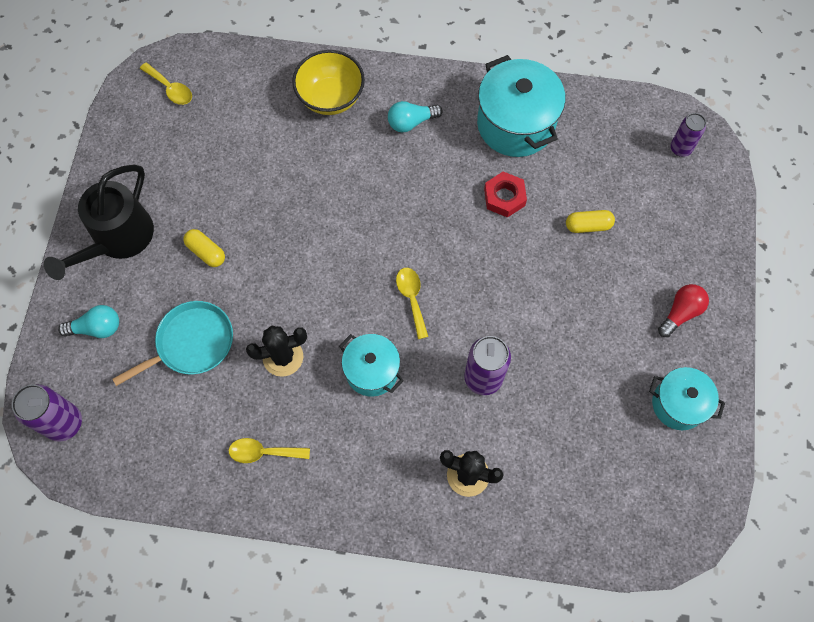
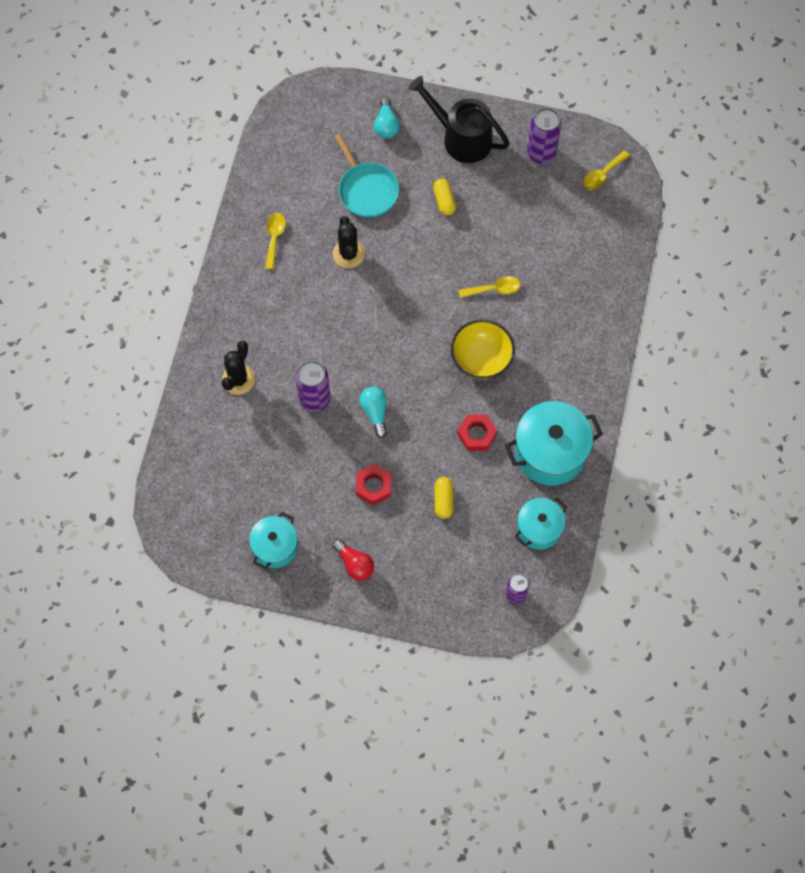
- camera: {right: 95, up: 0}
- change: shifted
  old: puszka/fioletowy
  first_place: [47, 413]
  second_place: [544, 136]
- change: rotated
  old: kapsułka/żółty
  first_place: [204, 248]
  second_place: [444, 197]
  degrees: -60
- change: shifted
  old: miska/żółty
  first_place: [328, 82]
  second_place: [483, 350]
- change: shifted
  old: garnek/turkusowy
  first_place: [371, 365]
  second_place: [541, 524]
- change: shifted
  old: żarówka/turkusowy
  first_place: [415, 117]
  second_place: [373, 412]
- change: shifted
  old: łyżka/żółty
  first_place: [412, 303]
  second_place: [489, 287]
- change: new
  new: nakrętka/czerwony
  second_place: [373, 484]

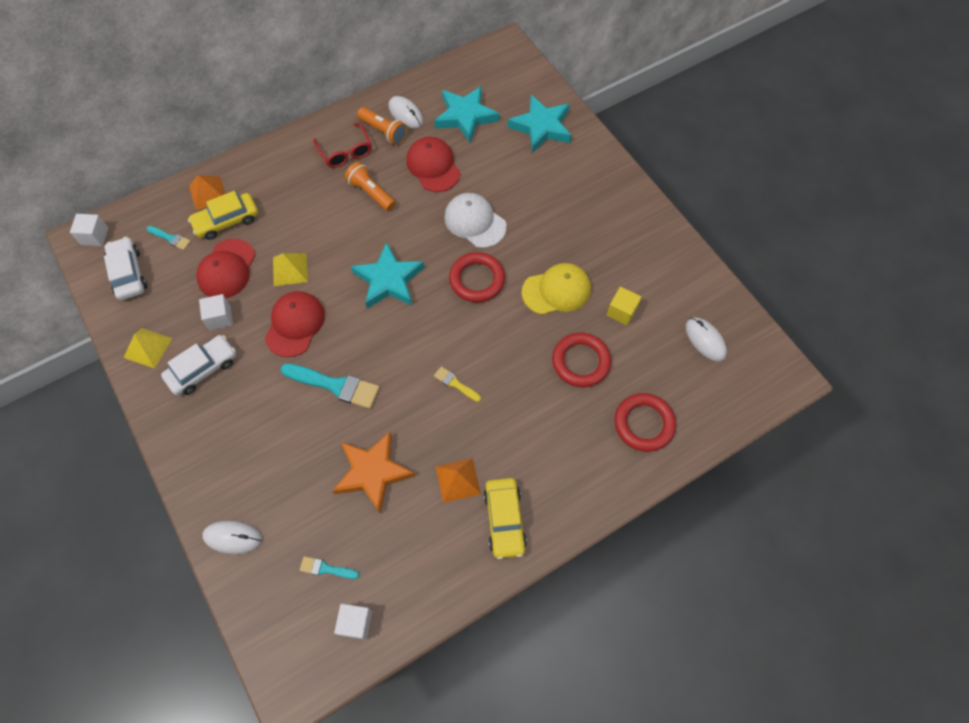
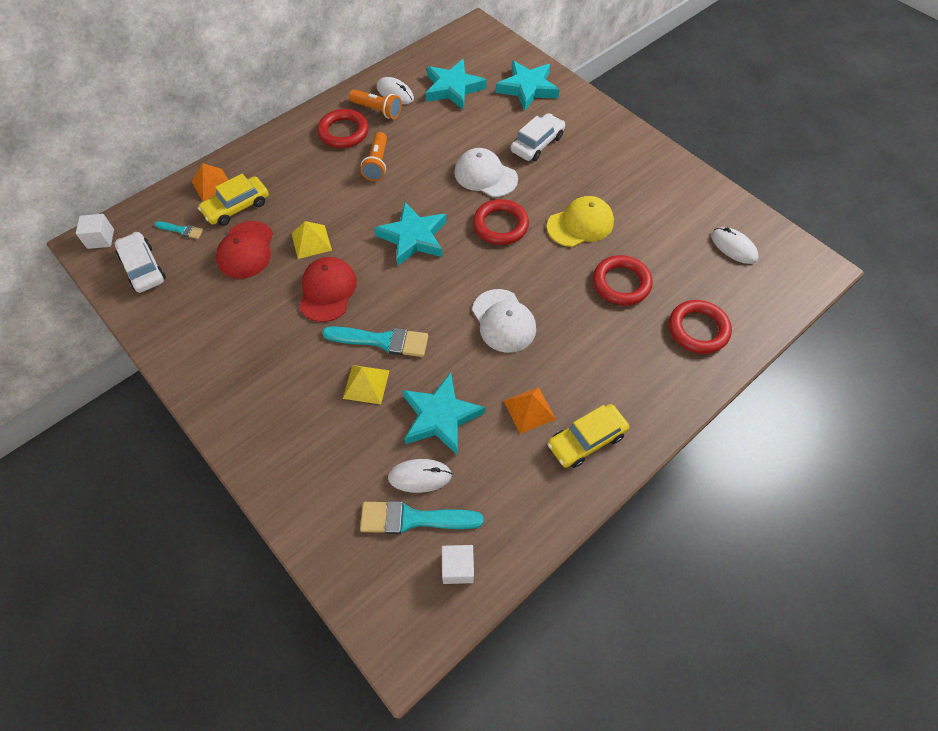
- camera: {right: -10, up: -5}
- change: shifted
  old: piramida/żółty
  first_place: [147, 348]
  second_place: [366, 384]
- change: shifted
  old: samochód/biały
  first_place: [198, 365]
  second_place: [538, 137]
- change: gone
  old: sześcian/biały
  first_place: [216, 312]
- change: shifted
  old: myszka/biały
  first_place: [232, 537]
  second_place: [420, 476]
- change: scaled
  old: pędzel/turkusowy
  first_place: [329, 567]
  second_place: [421, 517]
  factor: 1.9
- change: swapped
  old: okulary/czerwony
  new: pierścień/czerwony
  first_place: [342, 145]
  second_place: [343, 128]
- change: repainted
  old: gwiazda/pomarańczowy
  new: gwiazda/turkusowy
  first_place: [373, 472]
  second_place: [443, 413]
- change: rotated
  old: latarka/pomarańczowy
  first_place: [370, 186]
  second_place: [374, 156]
  degrees: -120
- change: gone
  old: czapka/czerwony
  first_place: [433, 164]
- change: swapped
  old: pędzel/żółty
  new: czapka/biały
  first_place: [457, 384]
  second_place: [504, 321]
- change: rotated
  old: samochód/żółty
  first_place: [505, 518]
  second_place: [588, 436]
  degrees: 75
- change: gone
  old: sześcian/żółty
  first_place: [624, 306]

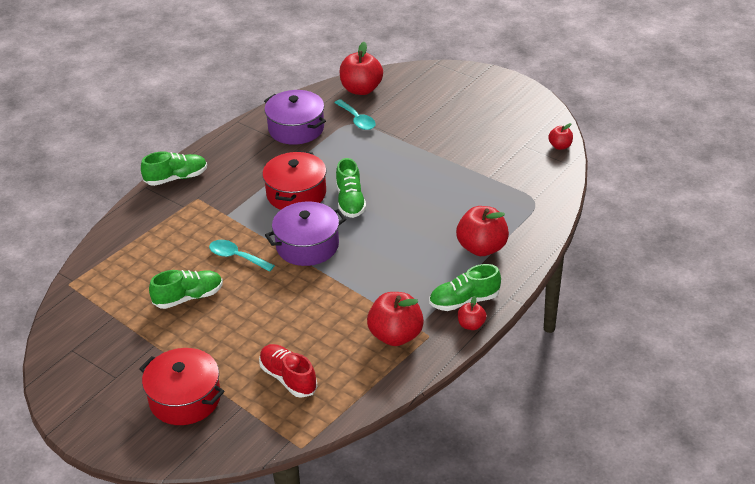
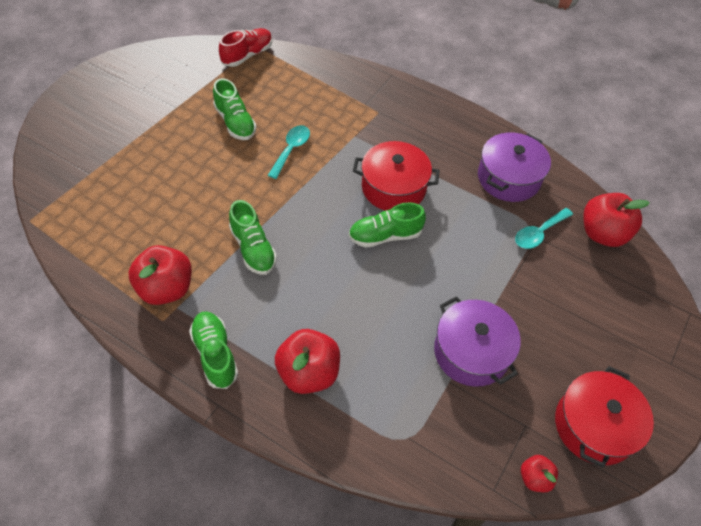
- camera: {right: 80, up: 15}
- change: shifted
  old: garnek/czerwony
  first_place: [181, 386]
  second_place: [604, 417]
- change: shifted
  old: but/zielony
  first_place: [174, 168]
  second_place: [253, 237]
- change: shifted
  old: but/czerwony
  first_place: [288, 371]
  second_place: [245, 47]
- change: shifted
  old: garnek/fioletowy
  first_place: [305, 234]
  second_place: [477, 341]
- change: gone
  old: jabłko/czerwony
  first_place: [472, 313]

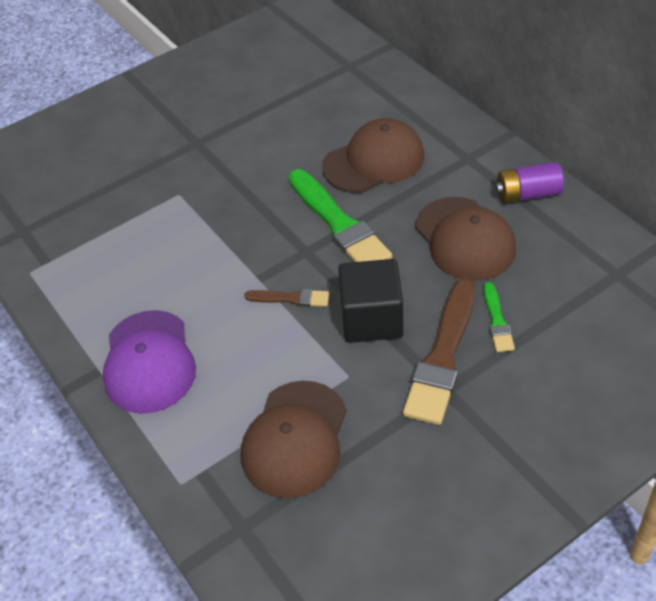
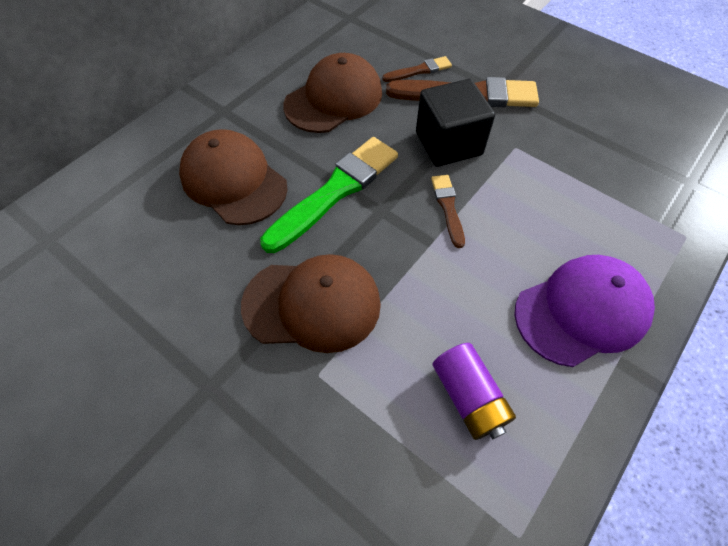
- camera: {right: -110, up: 10}
- change: shifted
  old: czapka/brązowy
  first_place: [294, 439]
  second_place: [311, 303]
- change: repainted
  old: pędzel/zielony
  new: pędzel/brązowy
  first_place: [499, 317]
  second_place: [417, 69]
- change: shifted
  old: bateria/fioletowy
  first_place: [529, 182]
  second_place: [474, 391]

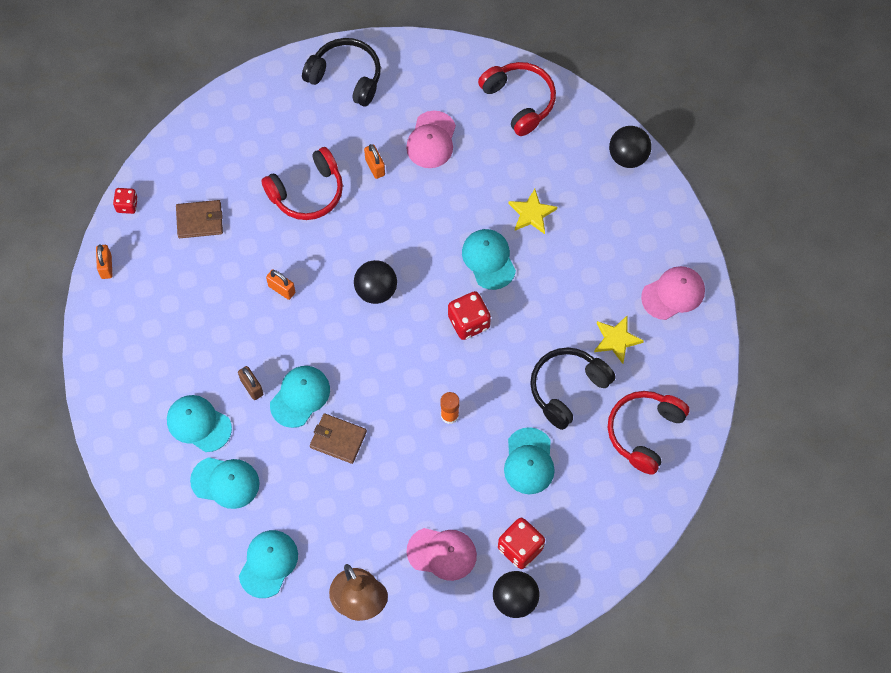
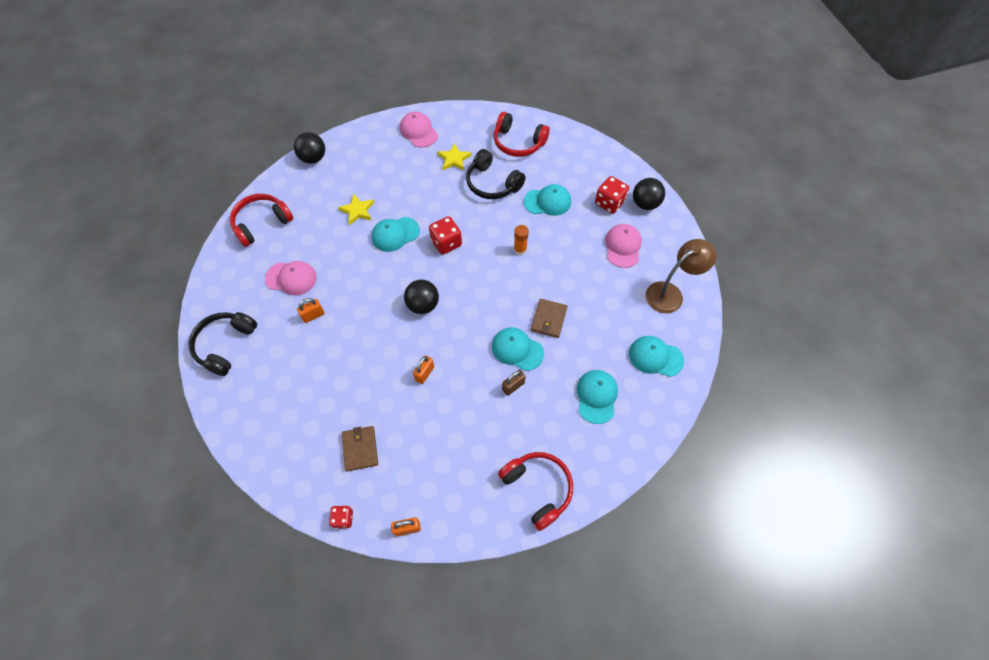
- camera: {right: -95, up: -5}
- change: gone
  old: czapka/turkusowy
  first_place: [199, 423]
- change: shifted
  old: słuchawki/czerwony
  first_place: [302, 183]
  second_place: [535, 491]

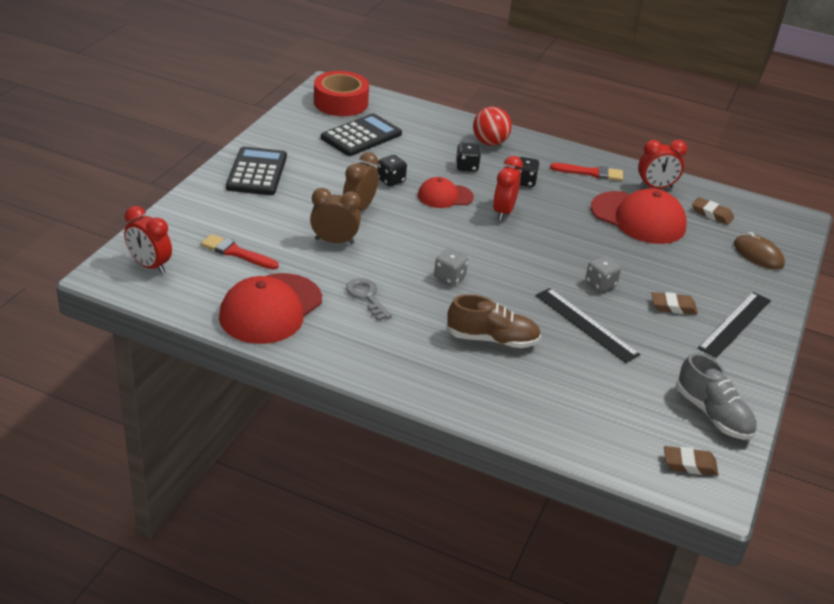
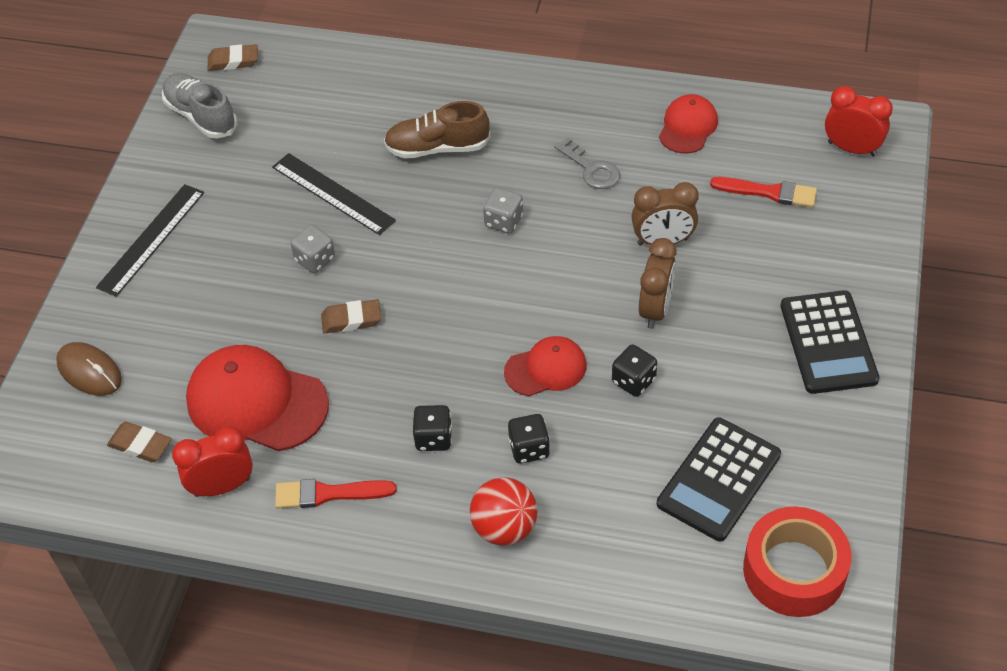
- camera: {right: 175, up: 15}
- change: scaled
  old: czapka/czerwony
  first_place: [270, 308]
  second_place: [688, 124]
  factor: 0.58
- change: gone
  old: budzik/czerwony
  first_place: [508, 188]
- change: shifted
  old: gumka do mazania/brązowy
  first_place: [674, 303]
  second_place: [351, 316]

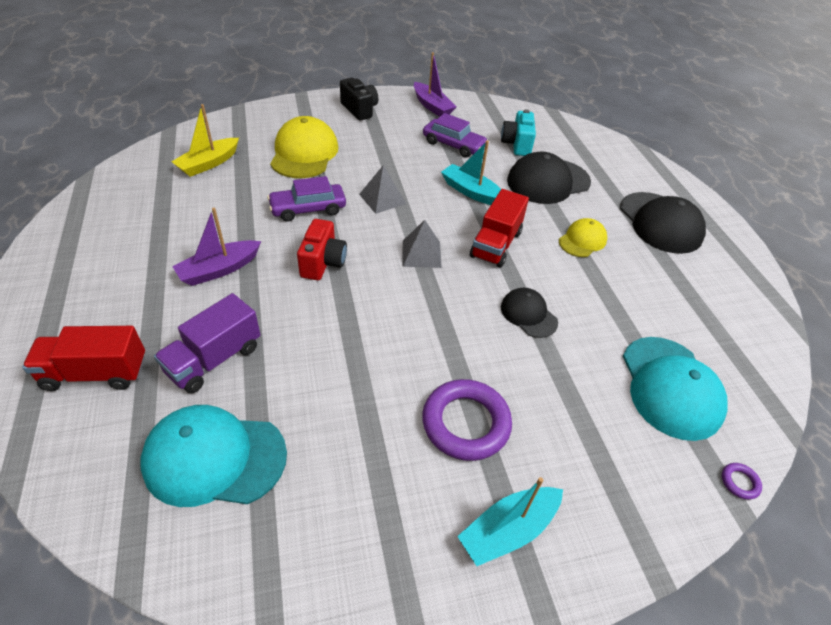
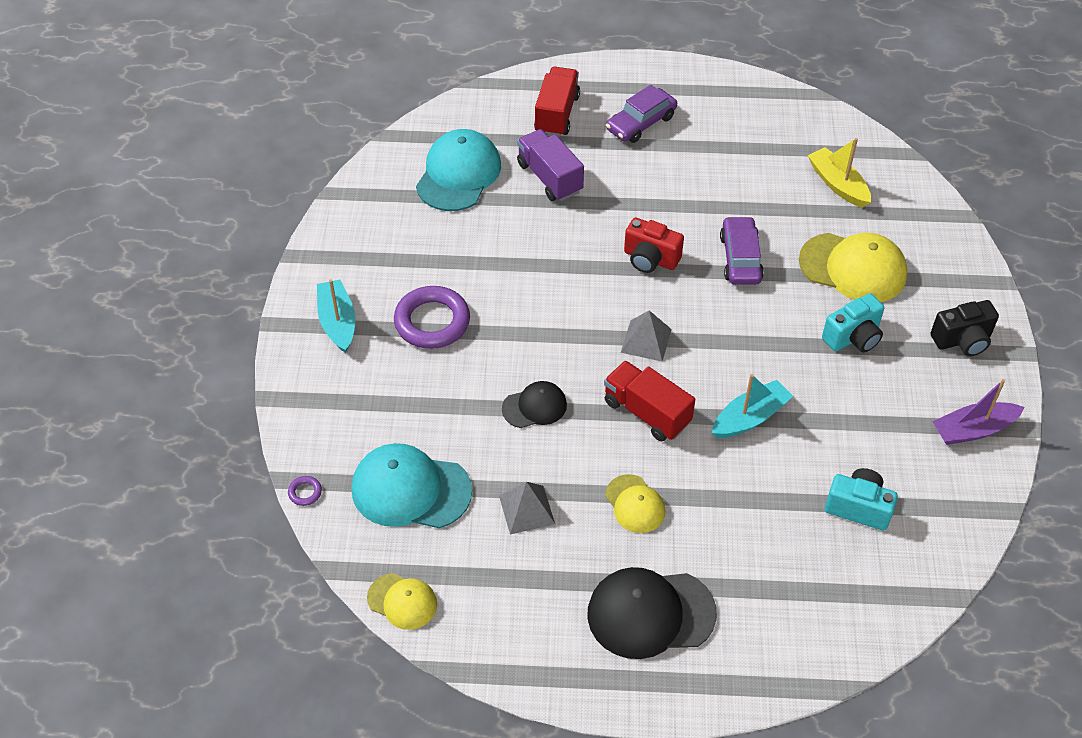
- camera: {right: 110, up: 5}
- change: gone
  old: łódka/fioletowy
  first_place: [216, 247]
- change: shifted
  old: piramida/szary
  first_place: [382, 189]
  second_place: [527, 508]
- change: shifted
  old: samochód/fioletowy
  first_place: [455, 135]
  second_place: [641, 114]
- change: gone
  old: czapka/czarny
  first_place: [549, 177]
- change: new
  new: czapka/żółty
  second_place: [402, 601]
- change: new
  new: aparat fotograficzny/turkusowy
  second_place: [853, 322]

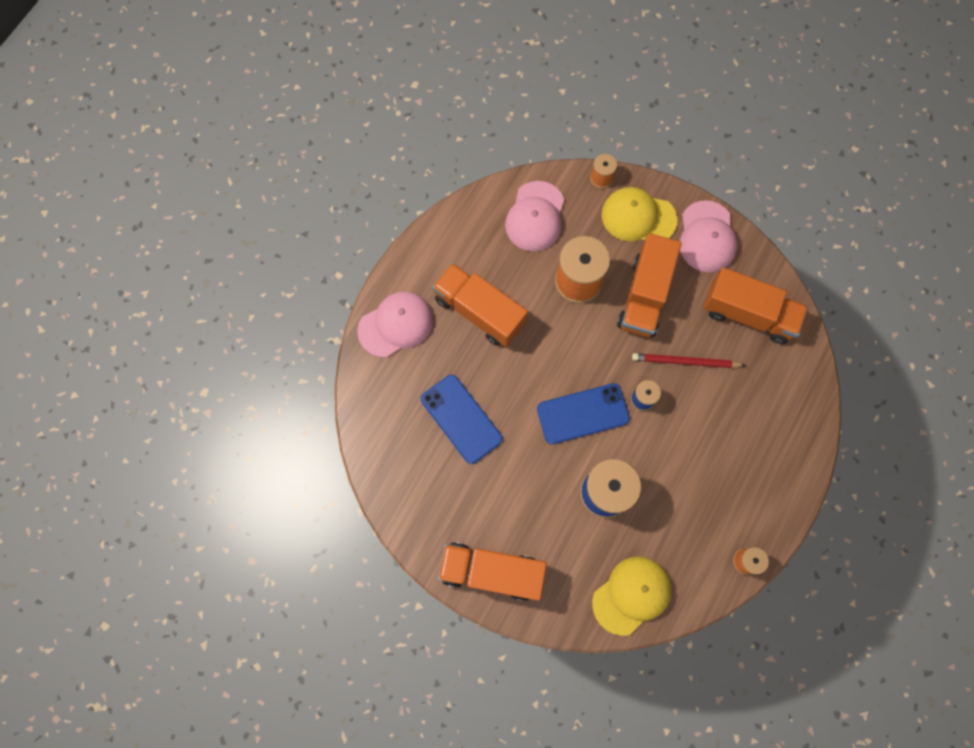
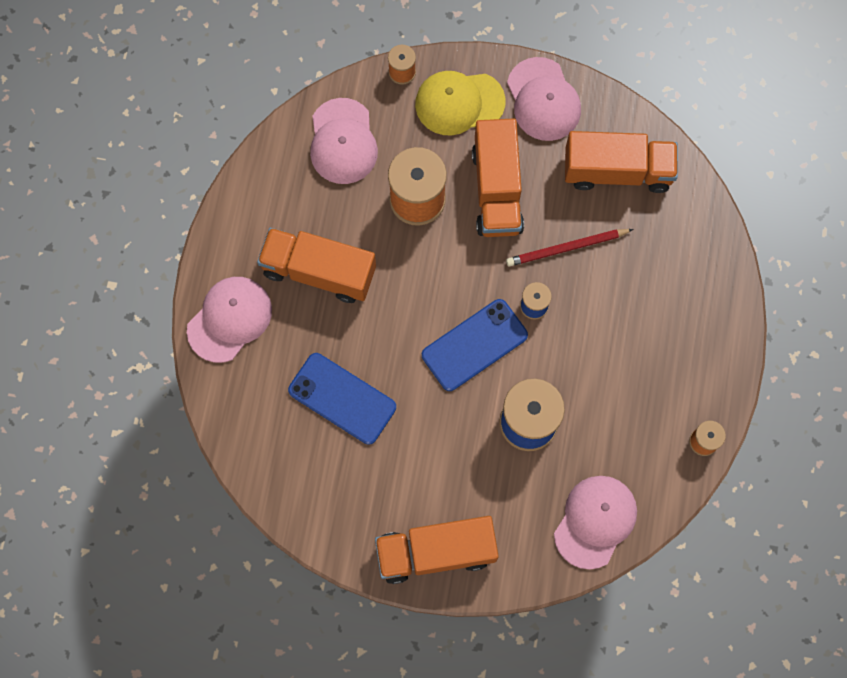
- camera: {right: -20, up: 0}
- change: repainted
  old: czapka/żółty
  new: czapka/różowy
  first_place: [632, 596]
  second_place: [595, 522]

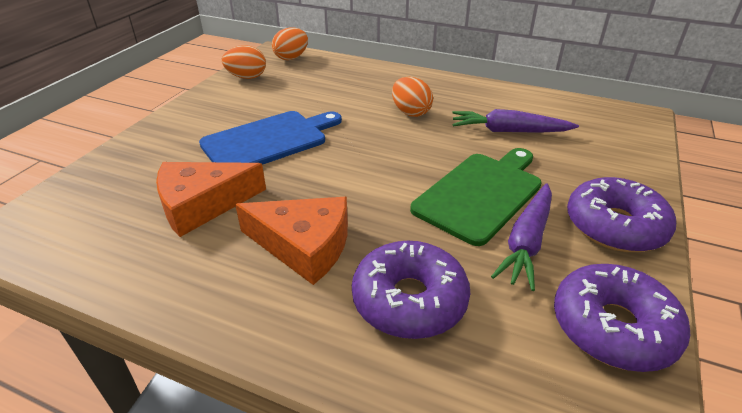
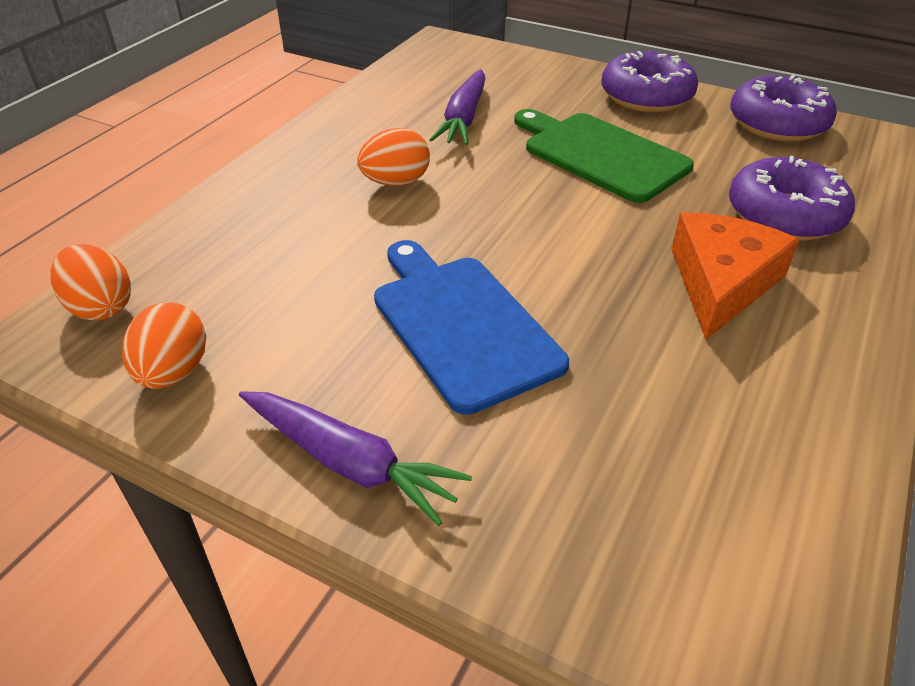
- camera: {right: -85, up: 5}
- change: gone
  old: ser/pomarańczowy
  first_place: [211, 199]
- change: shifted
  old: marchewka/fioletowy
  first_place: [521, 237]
  second_place: [355, 458]

